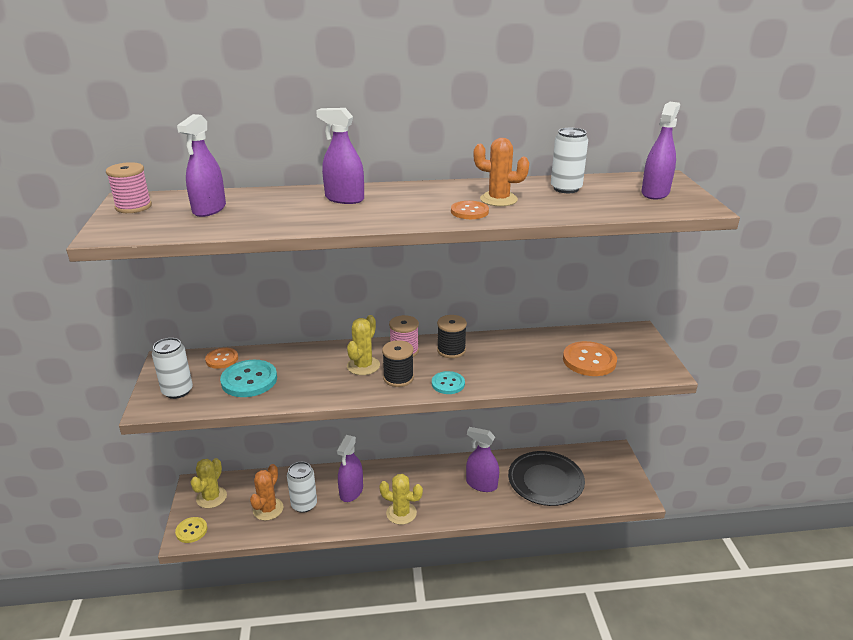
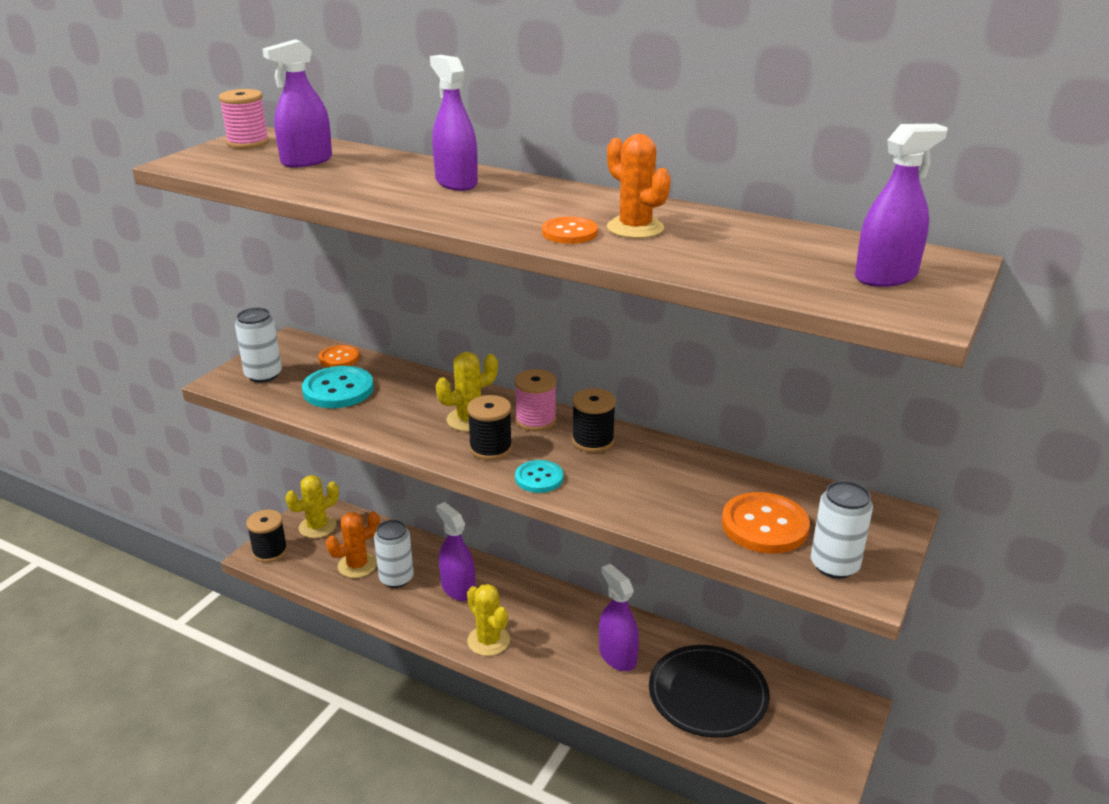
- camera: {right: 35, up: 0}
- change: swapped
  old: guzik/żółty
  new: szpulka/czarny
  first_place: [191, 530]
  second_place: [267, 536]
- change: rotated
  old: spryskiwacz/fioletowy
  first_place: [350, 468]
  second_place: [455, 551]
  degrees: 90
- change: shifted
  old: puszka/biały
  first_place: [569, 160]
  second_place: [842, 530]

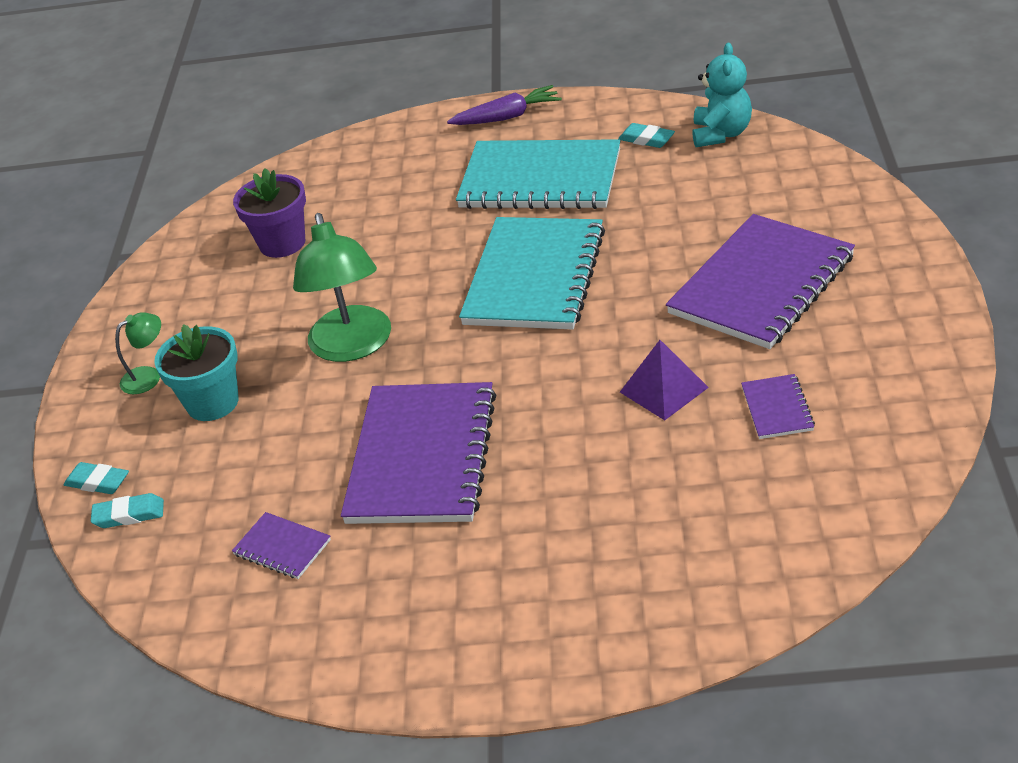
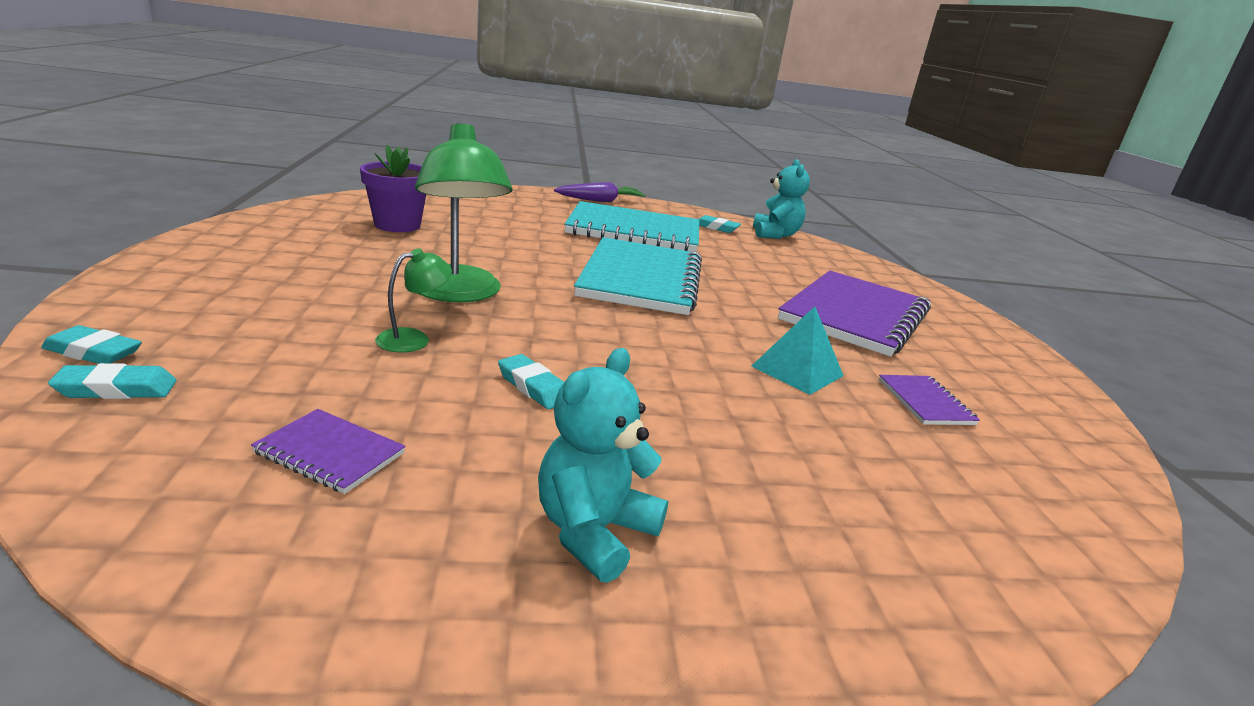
- camera: {right: -15, up: -15}
- change: shifted
  old: lampka/zielony
  first_place: [138, 353]
  second_place: [413, 300]
- change: gone
  old: doniczka/turkusowy
  first_place: [196, 372]
- change: swapped
  old: zeszyt/fioletowy
  new: gumka do mazania/turkusowy
  first_place: [418, 453]
  second_place: [531, 381]
- change: repainted
  old: piramida/fioletowy
  new: piramida/turkusowy
  first_place: [664, 380]
  second_place: [797, 350]
- change: new
  new: miś/turkusowy
  second_place: [603, 465]

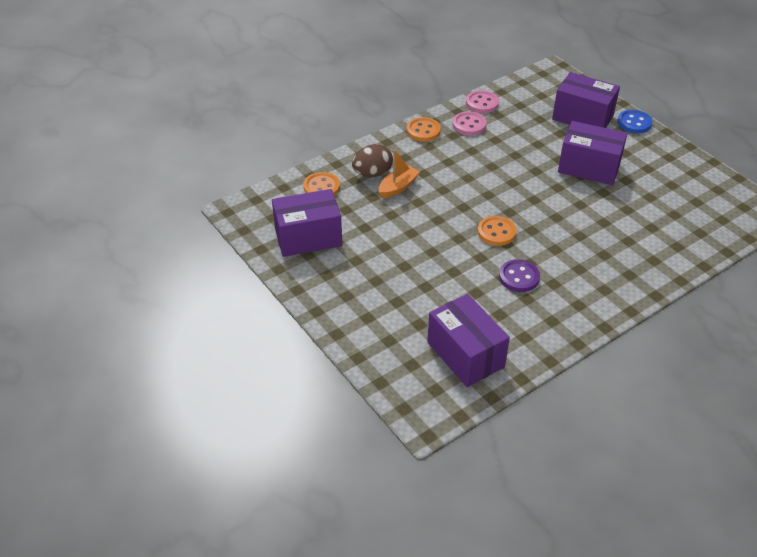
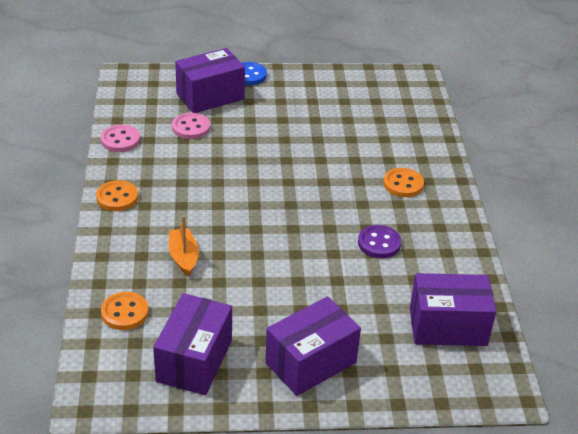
- camera: {right: -60, up: -5}
- change: gone
  old: jajko/brązowy
  first_place: [372, 160]
- change: shifted
  old: guzik/różowy
  first_place: [470, 123]
  second_place: [191, 126]
- change: shifted
  old: guzik/pomarańczowy
  first_place: [497, 231]
  second_place: [403, 182]
- change: shifted
  old: pudełko/fioletowy
  first_place: [592, 153]
  second_place: [313, 346]

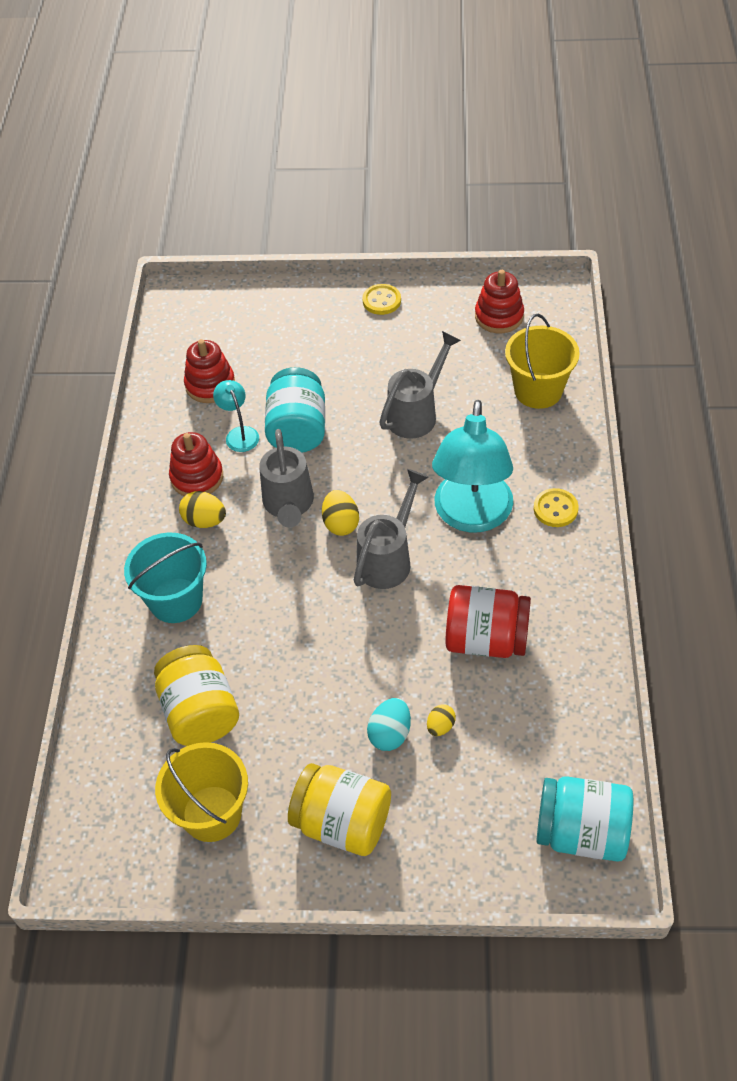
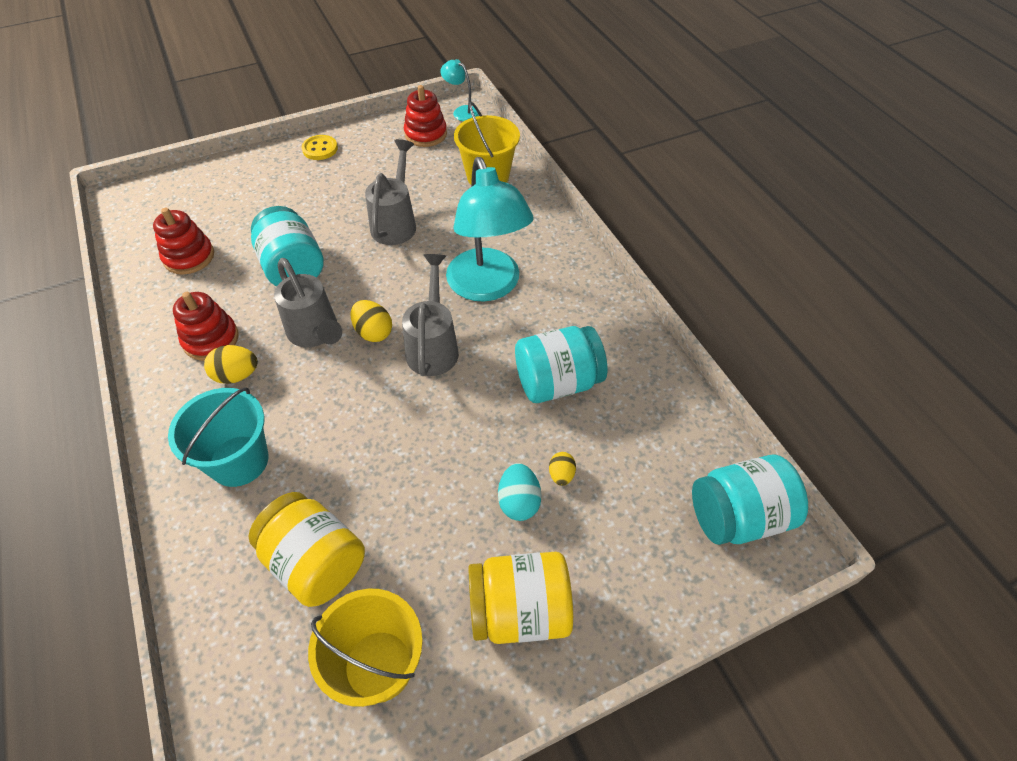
- camera: {right: -30, up: 0}
- change: shifted
  old: lampka/turkusowy
  first_place: [236, 416]
  second_place: [459, 90]
- change: repainted
  old: słoik/czerwony
  new: słoik/turkusowy
  first_place: [488, 621]
  second_place: [561, 364]
- change: gone
  old: guzik/żółty
  first_place: [556, 507]

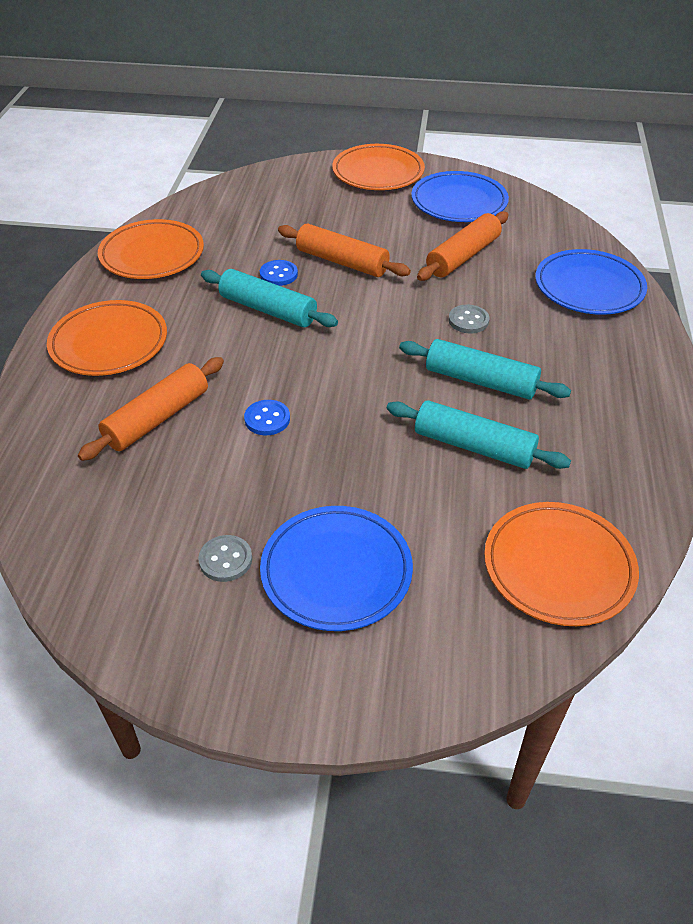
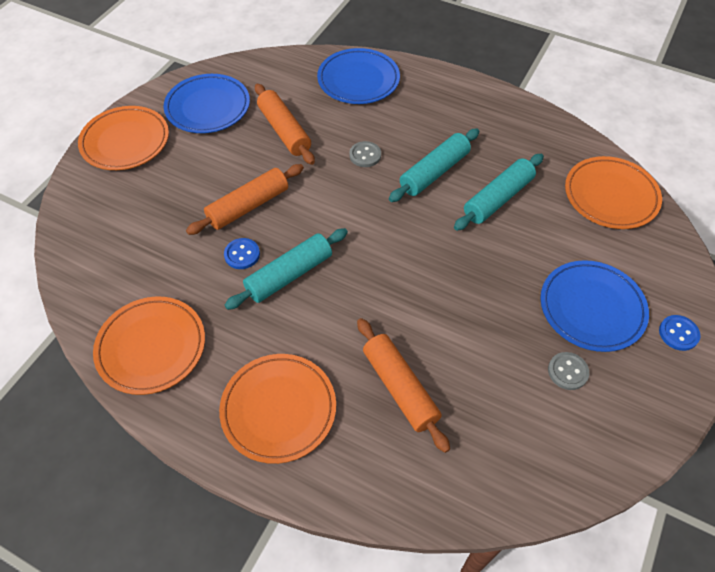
- camera: {right: -70, up: 10}
- change: shifted
  old: guzik/niebieski
  first_place: [267, 417]
  second_place: [679, 333]

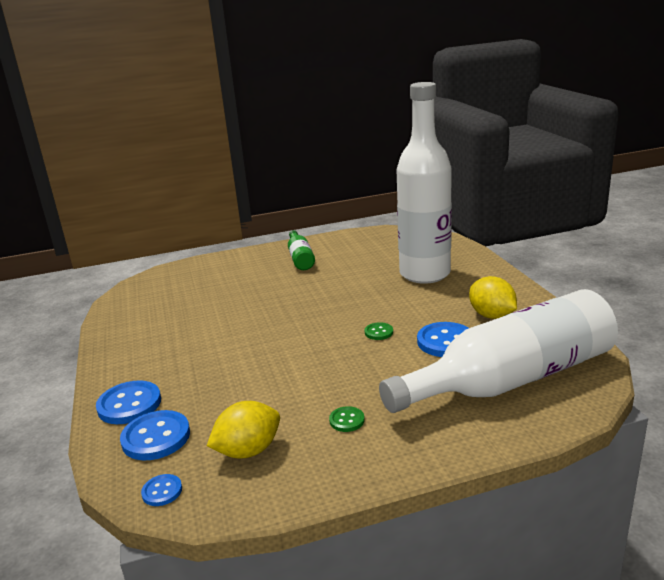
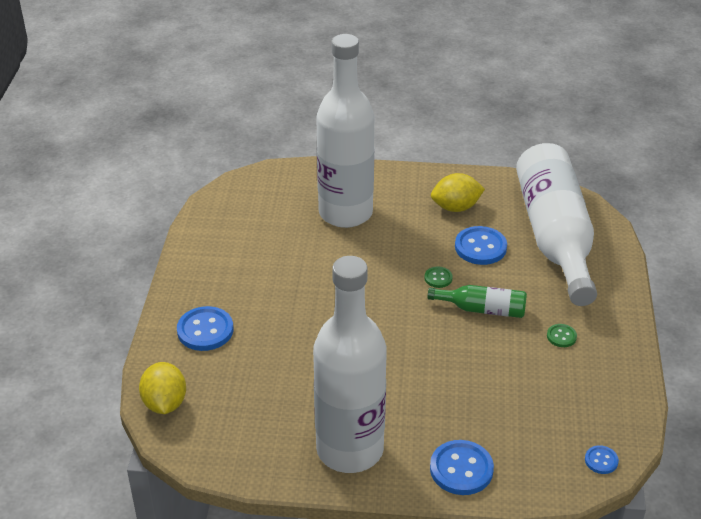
- camera: {right: -70, up: 15}
- change: shifted
  old: guzik/niebieski
  first_place: [155, 435]
  second_place: [205, 328]
- change: shifted
  old: cytryna/żółty
  first_place: [243, 430]
  second_place: [162, 388]
- change: shifted
  old: butelka/zielony
  first_place: [301, 250]
  second_place: [477, 301]
- change: new
  new: butelka/biały
  second_place: [350, 364]

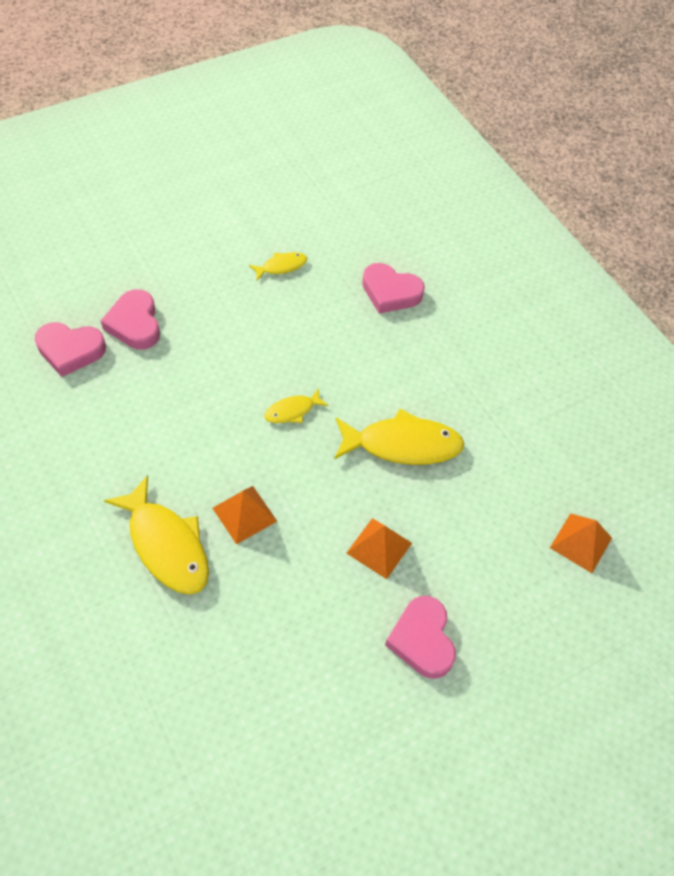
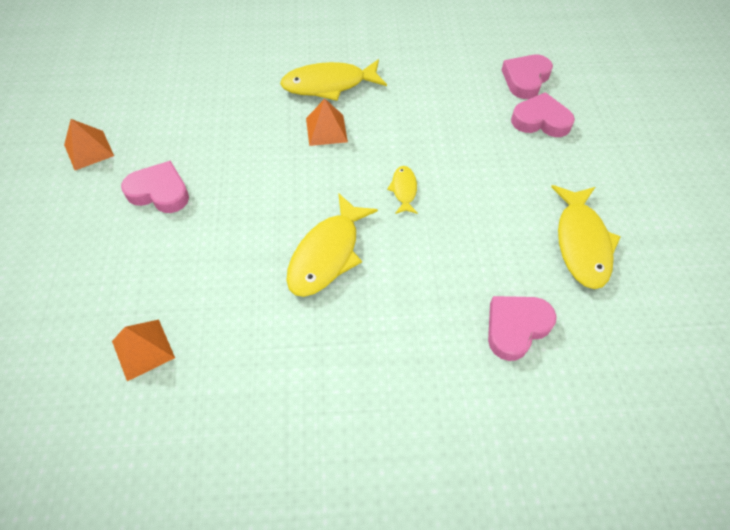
- camera: {right: 120, up: 0}
- change: scaled
  old: ryba/żółty
  first_place: [278, 266]
  second_place: [586, 237]
  factor: 1.97
- change: shifted
  old: piramida/pomarańczowy
  first_place: [379, 548]
  second_place: [89, 144]

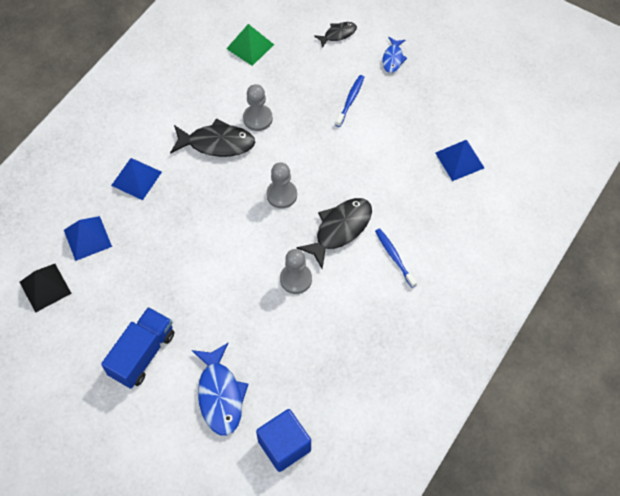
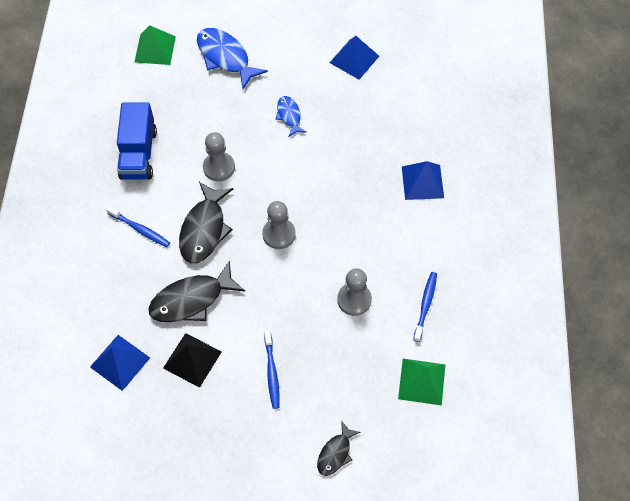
- camera: {right: 150, up: 0}
- change: shifted
  old: piramida/czarny
  first_place: [46, 288]
  second_place: [192, 360]
- change: shifted
  old: piramida/niebieski
  first_place: [88, 238]
  second_place: [354, 58]
- change: shifted
  old: ciężarówka/niebieski
  first_place: [138, 348]
  second_place: [137, 141]
- change: shifted
  old: ryba/czarny
  first_place: [212, 137]
  second_place: [196, 291]
- change: swapped
  old: sześcian/niebieski
  new: piramida/zielony
  first_place: [283, 440]
  second_place: [155, 45]
- change: shifted
  old: ryba/niebieski
  first_place: [394, 55]
  second_place: [290, 116]
- change: new
  new: szczoteczka do zębów/niebieski
  second_place: [425, 307]

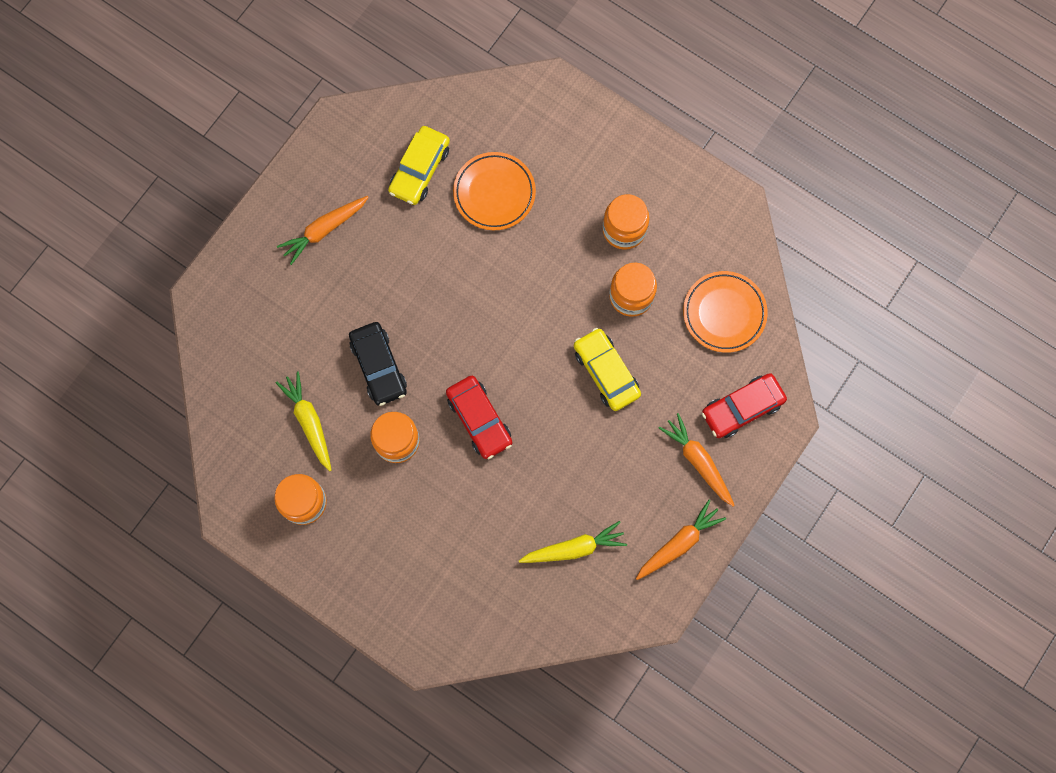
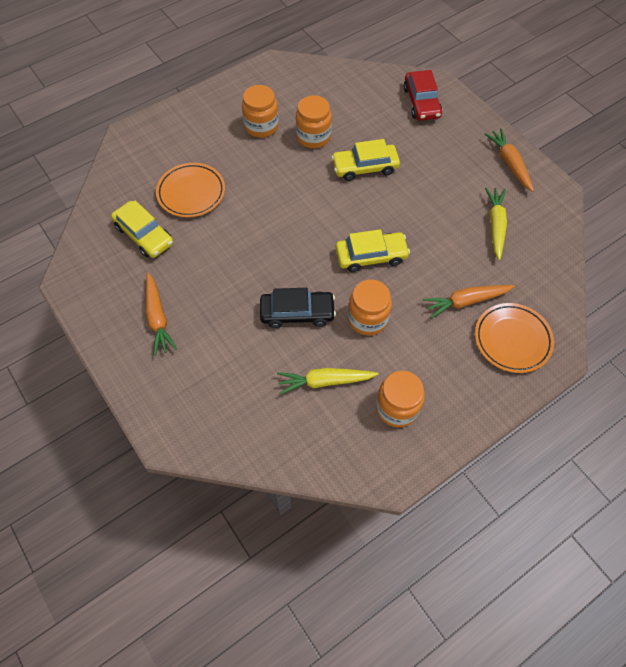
- camera: {right: -70, up: -15}
- change: repainted
  old: samochód/czerwony
  new: samochód/żółty
  first_place: [479, 417]
  second_place: [373, 250]
- change: shifted
  old: marchewka/pomarańczowy
  first_place: [697, 459]
  second_place: [469, 301]
- change: shifted
  old: talerz/pomarańczowy
  first_place: [725, 312]
  second_place: [514, 338]

